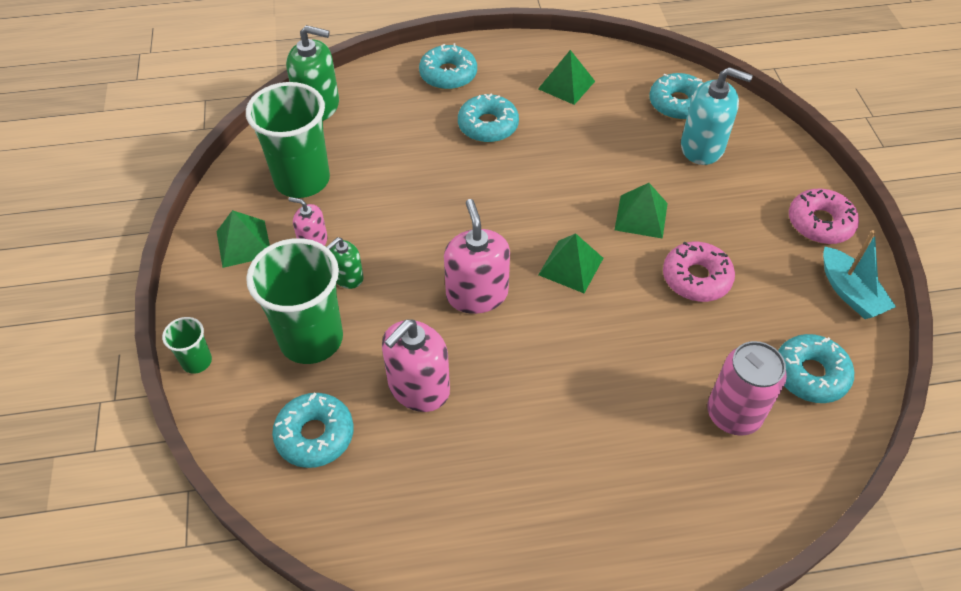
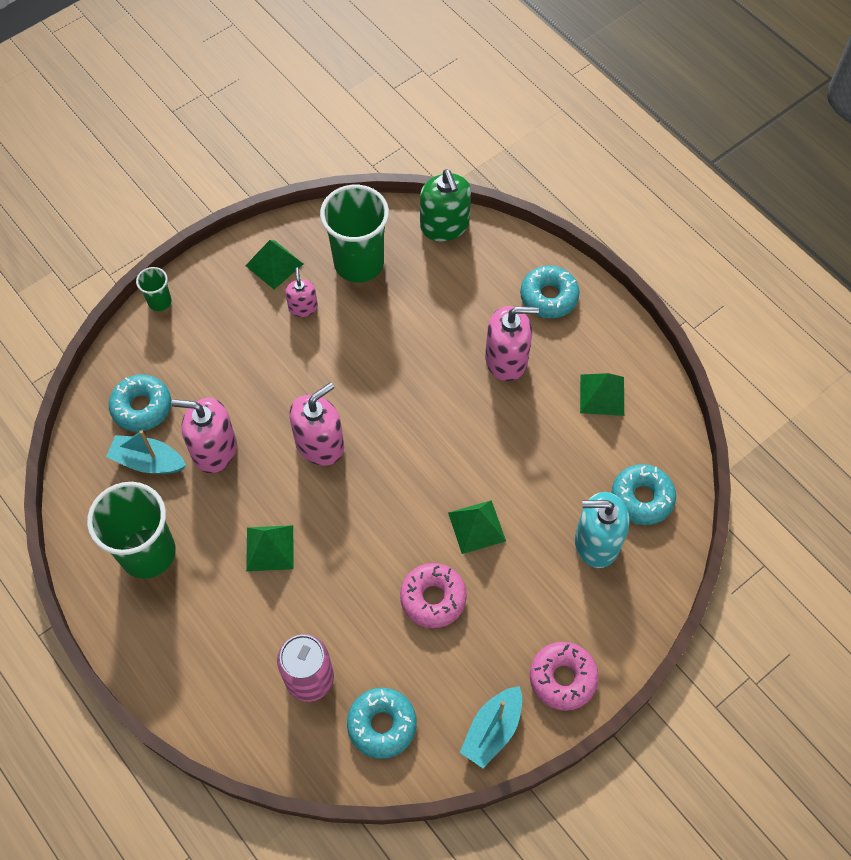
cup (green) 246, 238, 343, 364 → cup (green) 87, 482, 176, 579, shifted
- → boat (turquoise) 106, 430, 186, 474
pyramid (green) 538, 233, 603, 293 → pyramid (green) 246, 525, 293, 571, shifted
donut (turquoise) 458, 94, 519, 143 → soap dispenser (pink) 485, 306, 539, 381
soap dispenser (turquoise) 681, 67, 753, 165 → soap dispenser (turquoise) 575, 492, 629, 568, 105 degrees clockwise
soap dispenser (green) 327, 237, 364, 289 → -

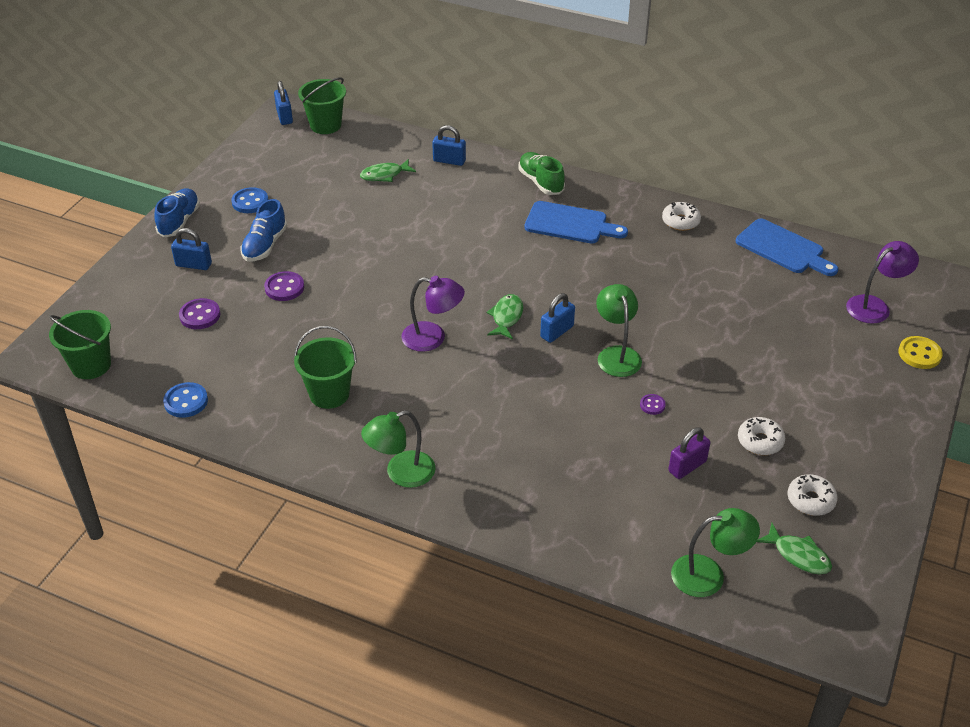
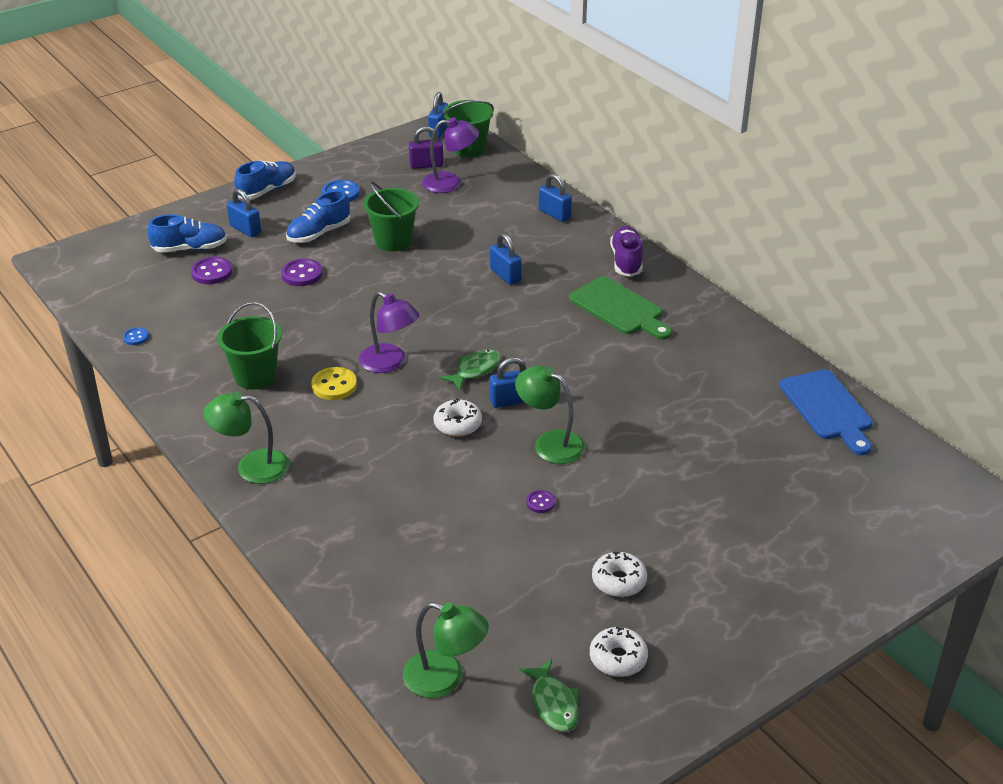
button (blue) 163, 382, 208, 418 → button (blue) 123, 327, 149, 345, x0.58
- → shoe (blue) 147, 214, 227, 253
button (yellow) 898, 336, 943, 369 → button (yellow) 311, 367, 357, 400, shifted
bucket (green) 49, 310, 111, 379 → bucket (green) 363, 181, 419, 252, shifted
padlock (purple) 668, 427, 711, 479 → padlock (purple) 409, 126, 443, 169, shifted
lamp (purple) 846, 241, 919, 324 → lamp (purple) 422, 117, 479, 193, shifted
donut (white) 662, 202, 701, 231 → donut (white) 433, 398, 482, 437, shifted
- → padlock (blue) 490, 233, 522, 285
lamp (green) 596, 284, 642, 377 → lamp (green) 515, 365, 585, 464, 75 degrees counterclockwise
cutting board (blue) 524, 201, 628, 244 → cutting board (green) 569, 276, 672, 340
shoe (green) 518, 152, 565, 195 → shoe (purple) 610, 226, 643, 277
fish (green) 360, 159, 416, 182 → -

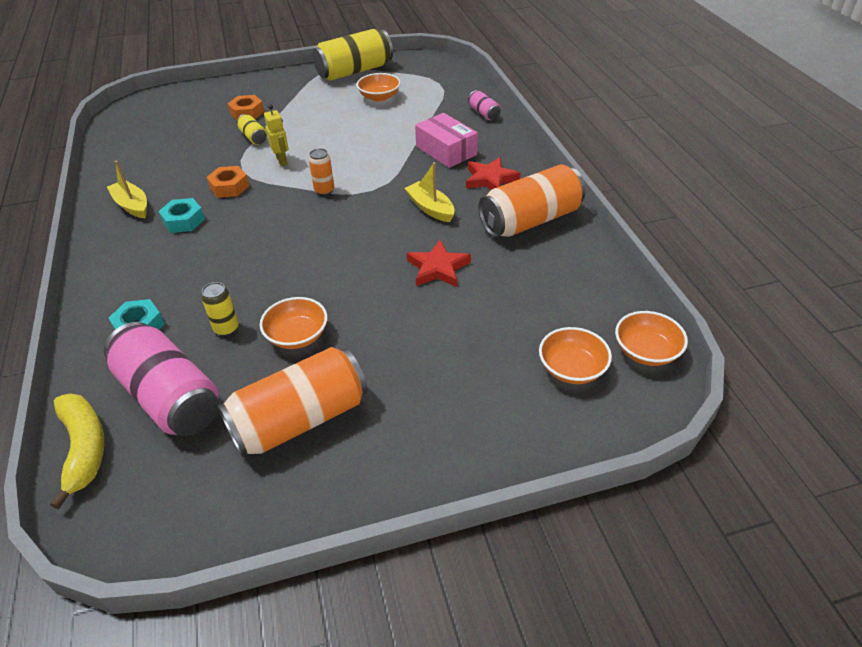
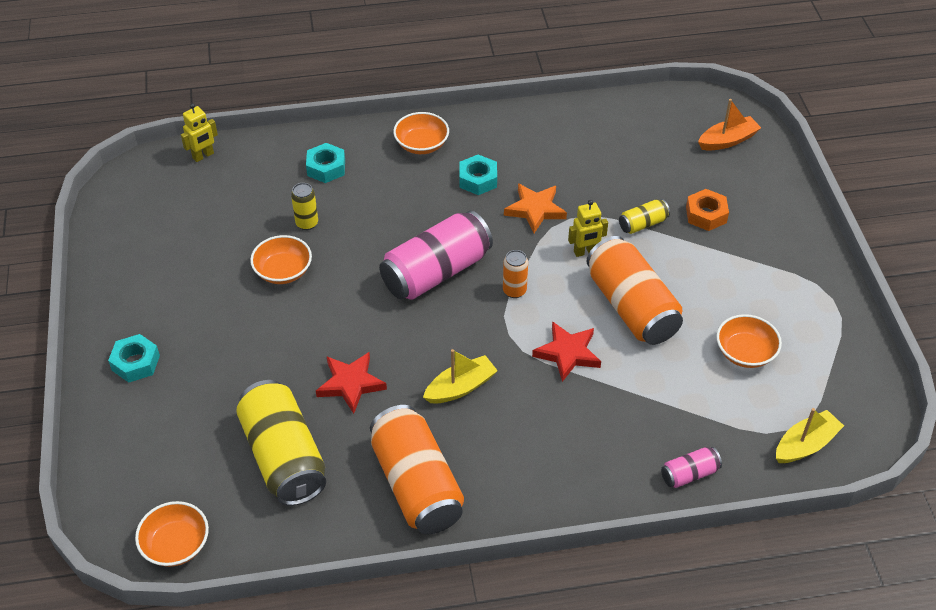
- → nut (turquoise) 108, 334, 160, 383
banana (yellow) 50, 394, 105, 509 → robot (yellow) 181, 103, 218, 162
can (yellow) 313, 29, 393, 81 → can (yellow) 236, 380, 326, 506, shifted
can (pink) 104, 322, 219, 436 → can (pink) 379, 211, 493, 300, shifted
bowl (orange) 539, 327, 612, 384 → bowl (orange) 393, 112, 449, 154, shifted
nut (orange) 207, 166, 249, 198 → star (orange) 504, 183, 567, 233
star (red) 466, 157, 521, 190 → star (red) 532, 321, 601, 382, shifted
can (orange) 218, 347, 367, 457 → can (orange) 586, 236, 683, 345, shifted
- → boat (orange) 698, 99, 761, 151
boat (yellow) 107, 160, 147, 218 → boat (yellow) 776, 408, 844, 463, shifted
box (pink) 415, 113, 478, 168 → -

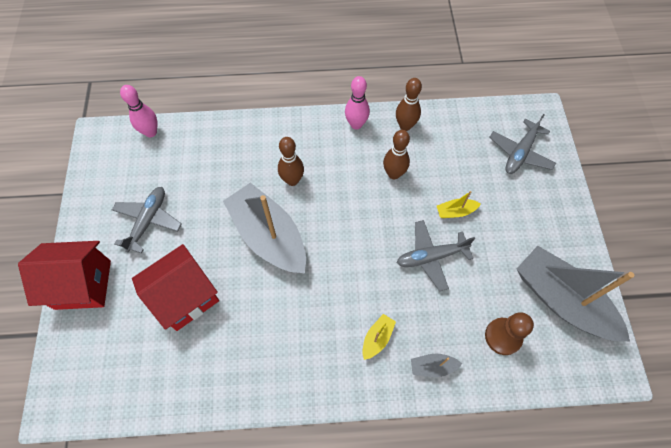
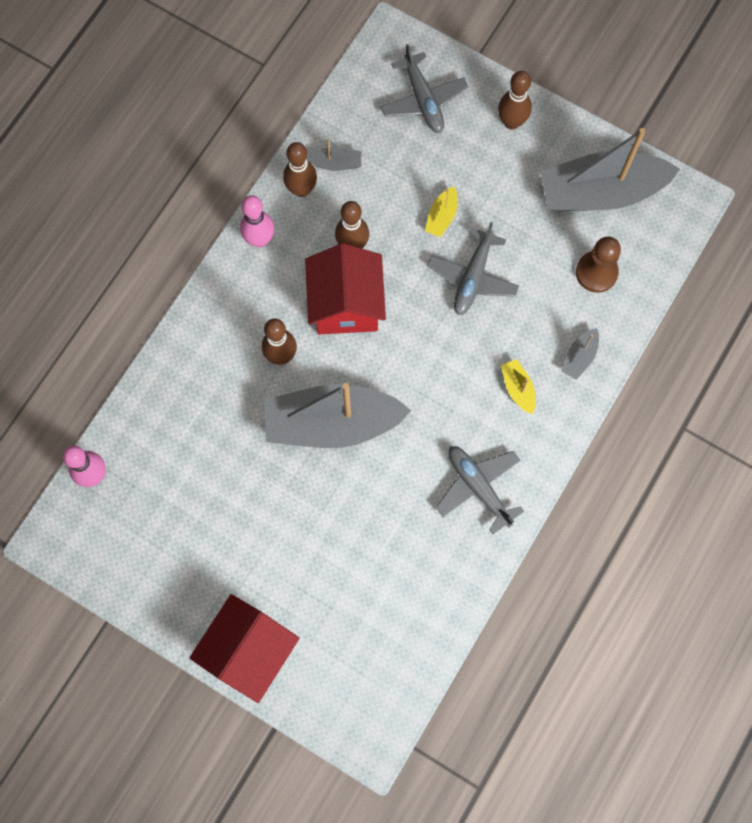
house (red) 132, 244, 219, 331 → house (red) 305, 243, 386, 334, shifted
- → boat (grey) 306, 139, 361, 171
plane (grey) 112, 187, 182, 254 → plane (grey) 436, 446, 524, 534, shifted
- → bowling pin (brown) 498, 71, 532, 130

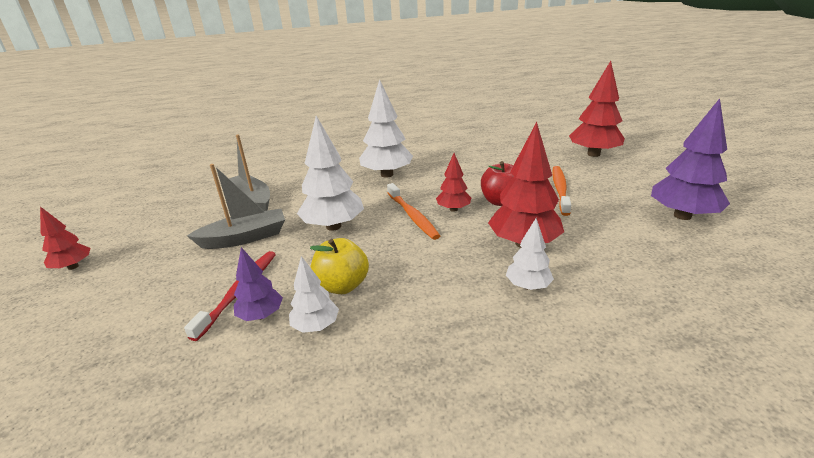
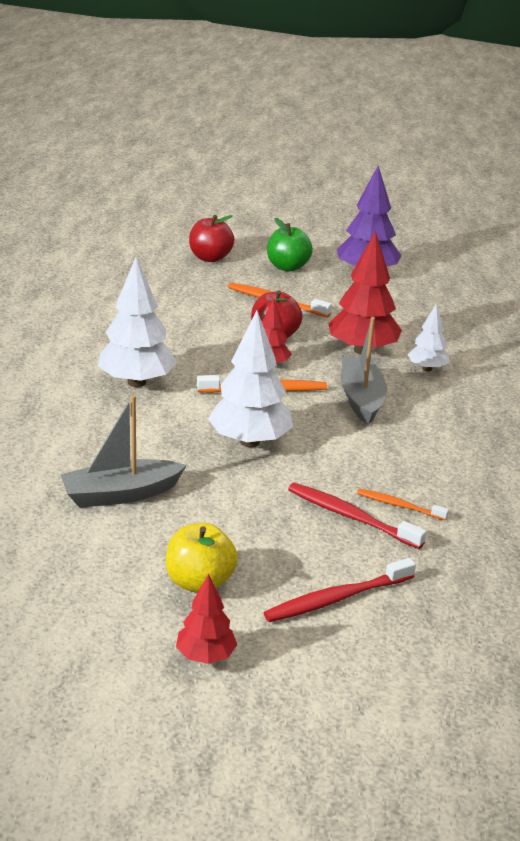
apple (yellow) 310, 238, 369, 294 → apple (yellow) 166, 523, 238, 593, shifted
tree (red) 569, 61, 625, 157 → apple (red) 189, 215, 234, 262
- → toothbrush (red) 264, 558, 416, 622
- → apple (green) 267, 218, 313, 272
boat (grey) 187, 164, 285, 249 → boat (grey) 341, 317, 387, 425, shifted
tree (purple) 234, 247, 283, 321 → toothbrush (orange) 357, 489, 449, 521
tree (white) 289, 256, 339, 333 → -

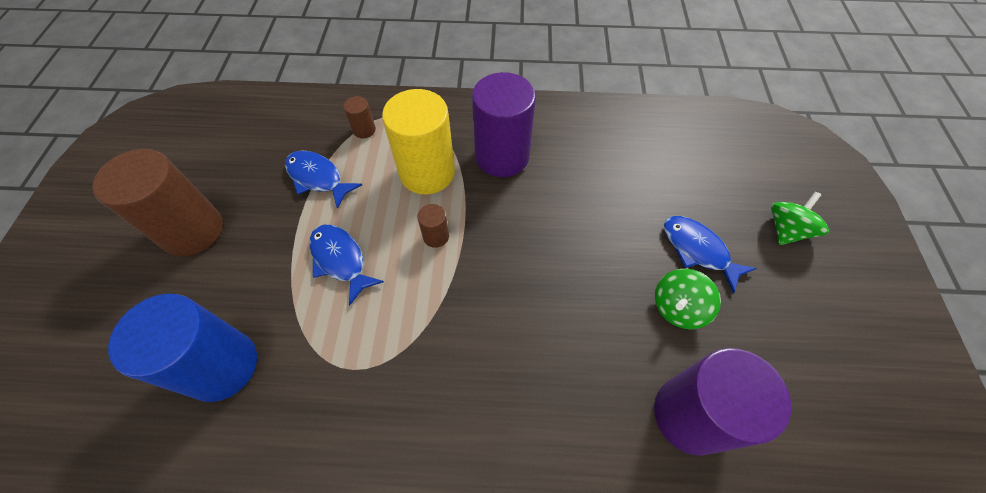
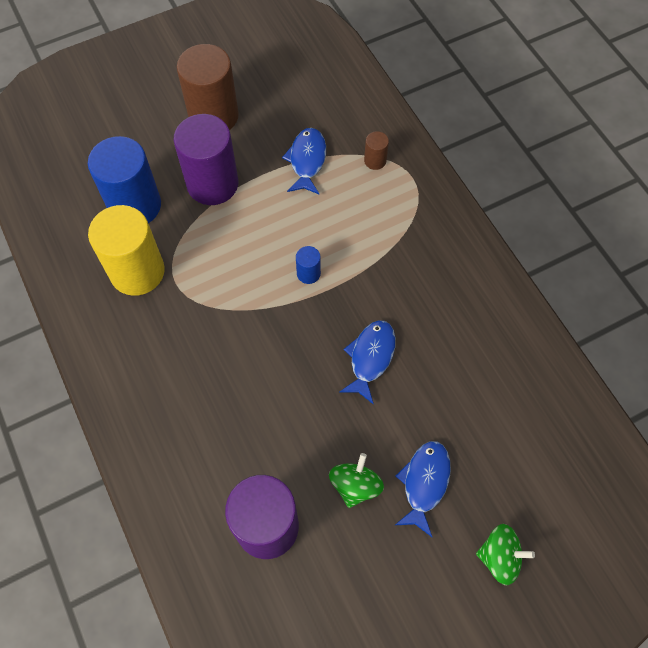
cylinder (yellow) 382, 89, 455, 194 → cylinder (yellow) 88, 205, 165, 296, shifted
cylinder (purple) 472, 72, 536, 177 → cylinder (purple) 174, 114, 238, 205, shifted
cylinder (brown) 417, 204, 449, 248 → cylinder (blue) 296, 246, 321, 284
spinning top (green) 655, 269, 721, 329 → spinning top (green) 329, 453, 384, 508, 90 degrees clockwise
fish (blue) 309, 225, 384, 306 → fish (blue) 339, 320, 396, 404, shifted

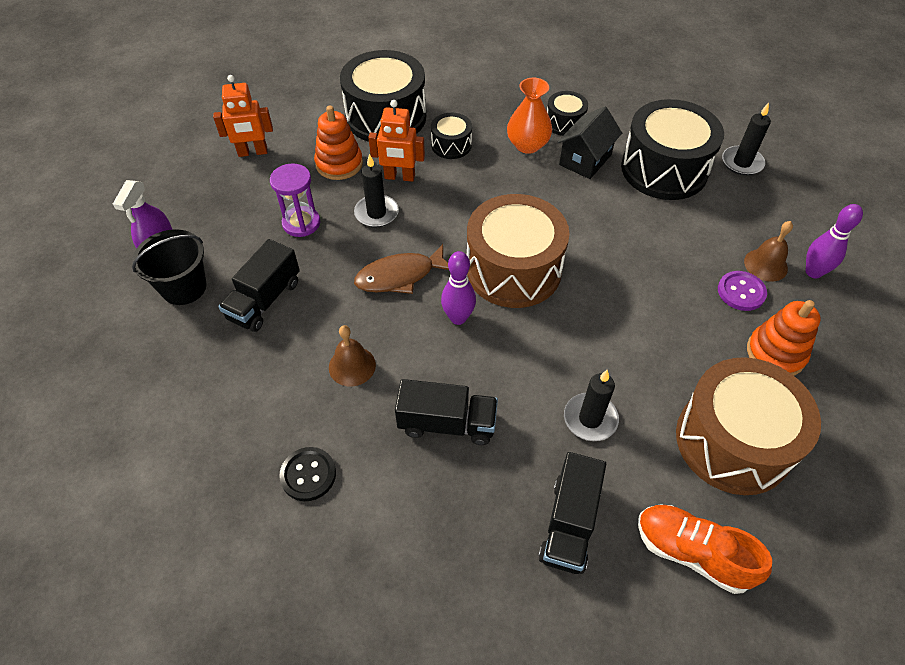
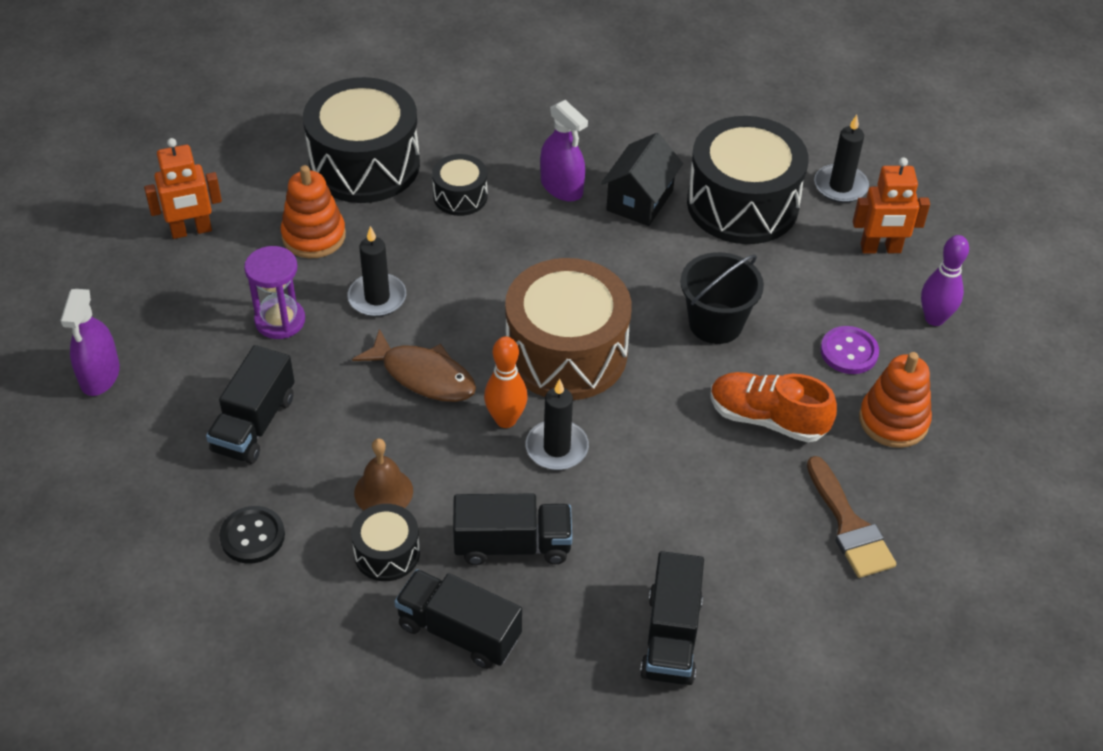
button (black) 279, 447, 336, 501 → button (black) 219, 506, 285, 563, shifted
drum (black) 547, 91, 588, 136 → drum (black) 351, 504, 420, 581, shifted
fish (brown) 354, 244, 449, 294 → fish (brown) 352, 329, 476, 402, 120 degrees counterclockwise
- → truck (black) 394, 569, 522, 669
bowling pin (purple) 441, 251, 476, 325 → bowling pin (orange) 484, 336, 528, 428
candle (black) 564, 370, 619, 441 → candle (black) 526, 379, 589, 470, shifted
vase (orange) 507, 77, 552, 154 → spray bottle (purple) 540, 100, 588, 202
bucket (black) 132, 229, 207, 305 → bucket (black) 680, 252, 764, 344, shifted
shoe (orange) 638, 504, 772, 594 → shoe (orange) 710, 372, 837, 443, shifted
drum (brown) 676, 357, 821, 495 → brush (brown) 807, 456, 896, 578
robot (orange) 368, 100, 425, 182 → robot (orange) 853, 157, 930, 253, shifted
bell (brown) 744, 221, 793, 282 → -

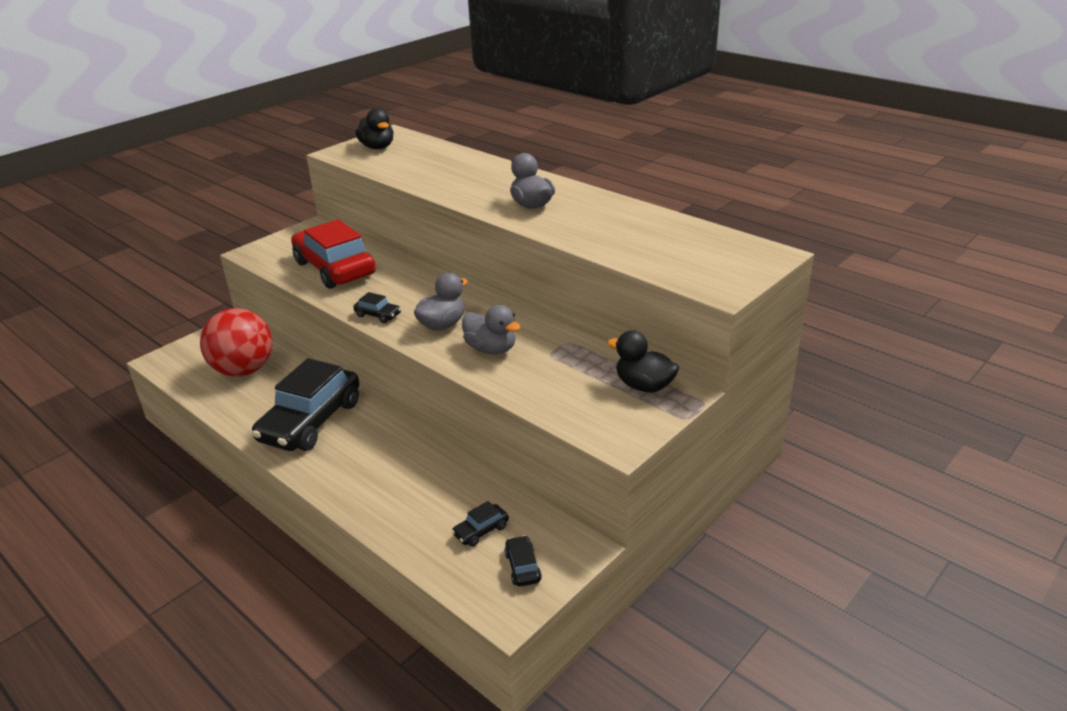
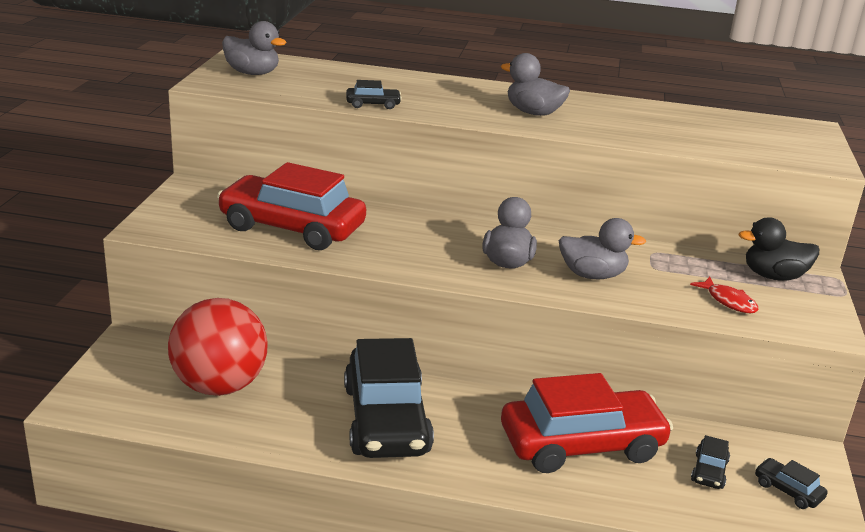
duck (black) 355, 108, 393, 149 → duck (grey) 222, 21, 286, 75
car (black) 353, 292, 401, 323 → car (black) 346, 80, 402, 109, shifted
- → car (red) 501, 373, 673, 473
- → fish (red) 690, 277, 758, 313

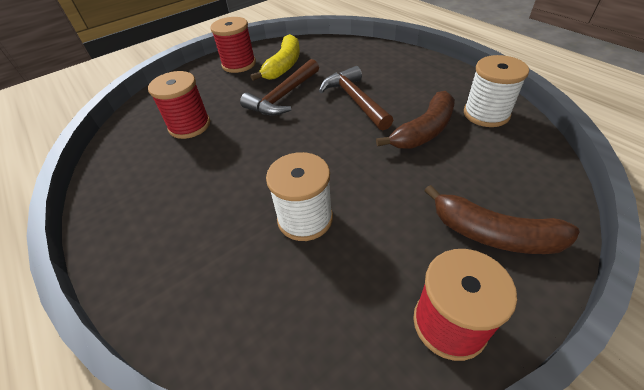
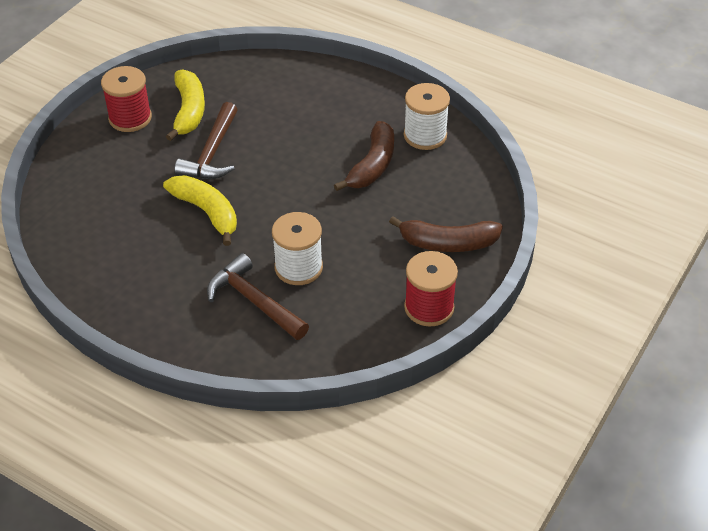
- → banana (yellow) 163, 175, 237, 246
hammer (brown) 319, 66, 393, 130 → hammer (brown) 207, 253, 309, 340, shifted
spool (red) 148, 71, 210, 139 → -

